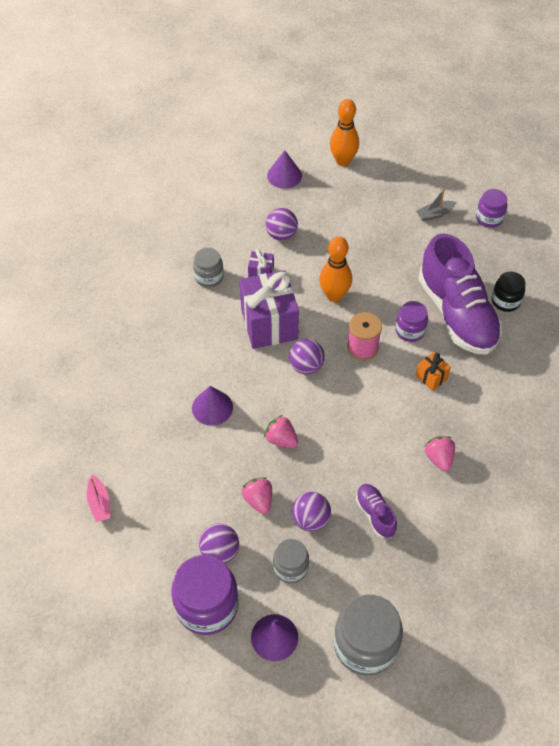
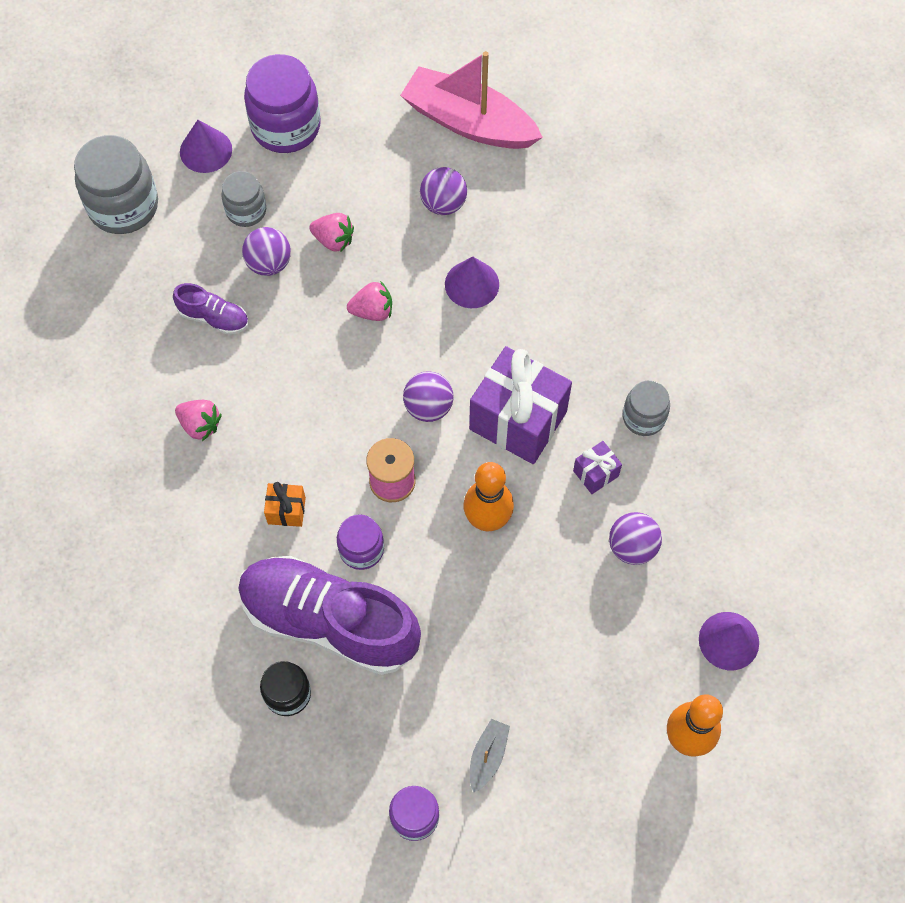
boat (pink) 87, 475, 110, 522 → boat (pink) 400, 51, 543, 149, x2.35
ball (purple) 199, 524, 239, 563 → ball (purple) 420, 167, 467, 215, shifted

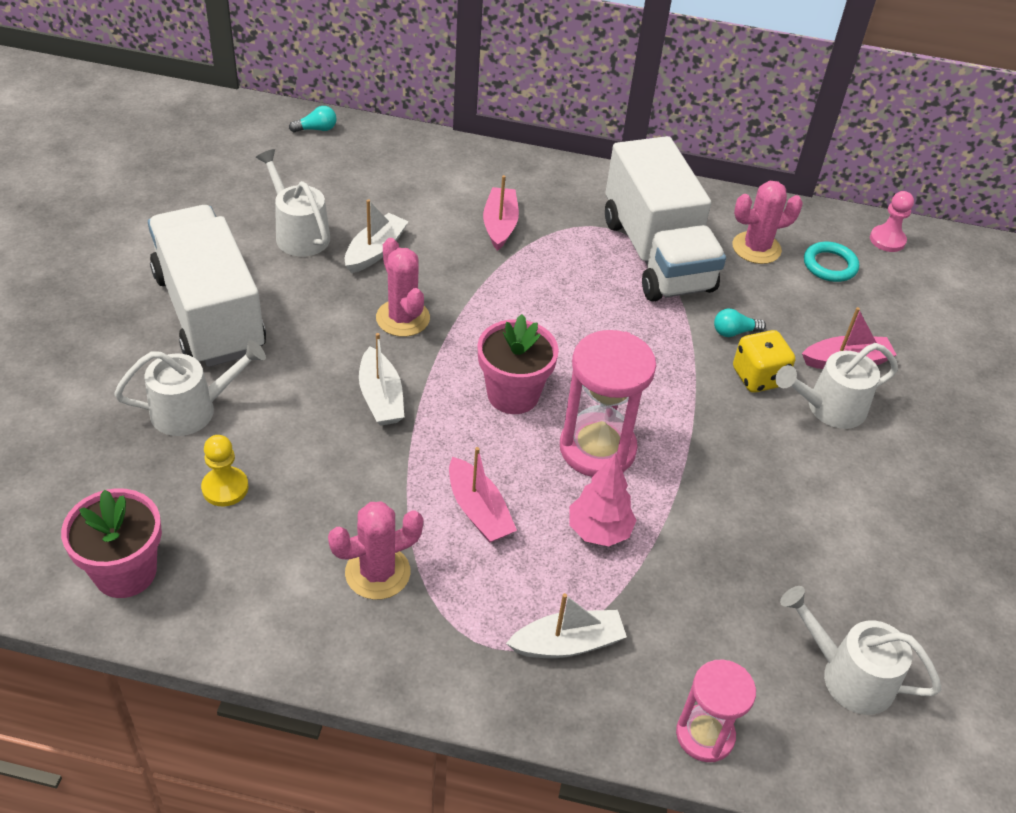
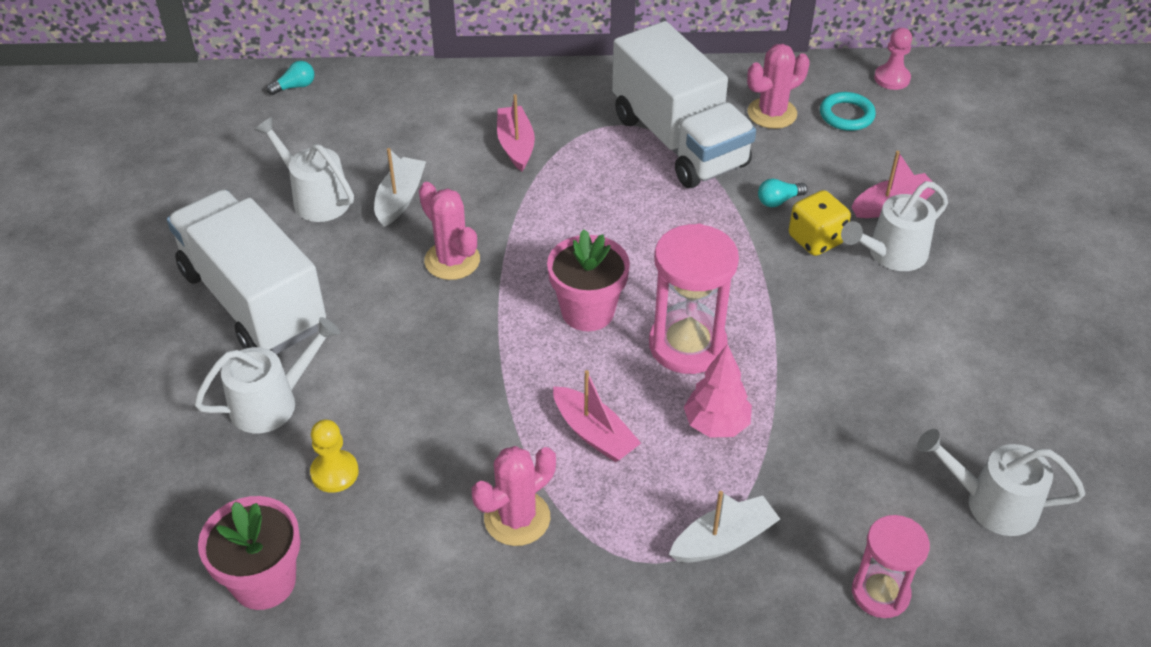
boat (white) 359, 333, 404, 426 → -

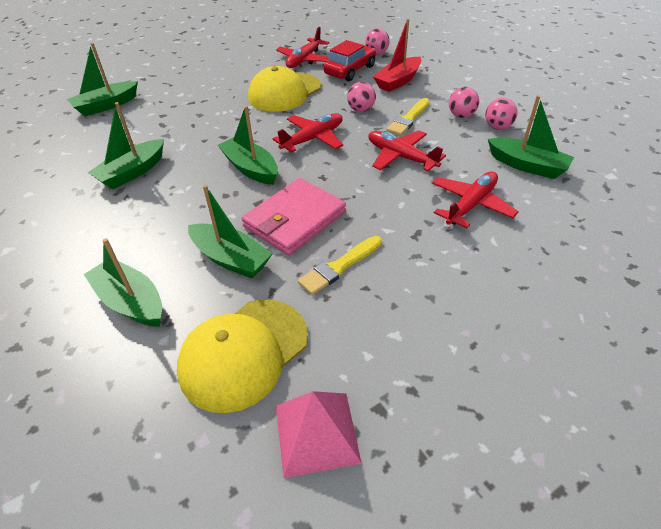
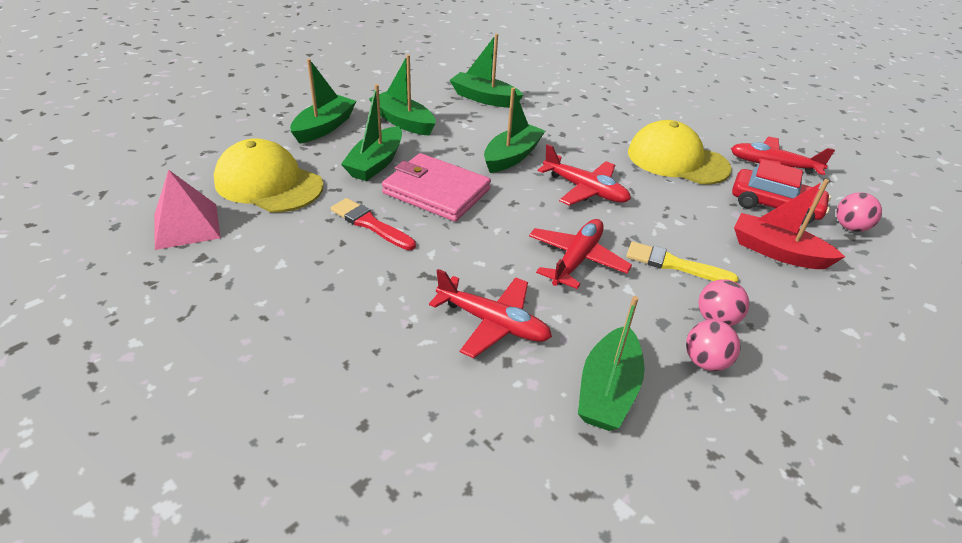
brush (yellow) 298, 236, 382, 295 → brush (red) 331, 198, 416, 250
boat (green) 67, 43, 138, 116 → boat (green) 369, 55, 436, 136, shifted
ball (pink) 347, 82, 376, 112 → -

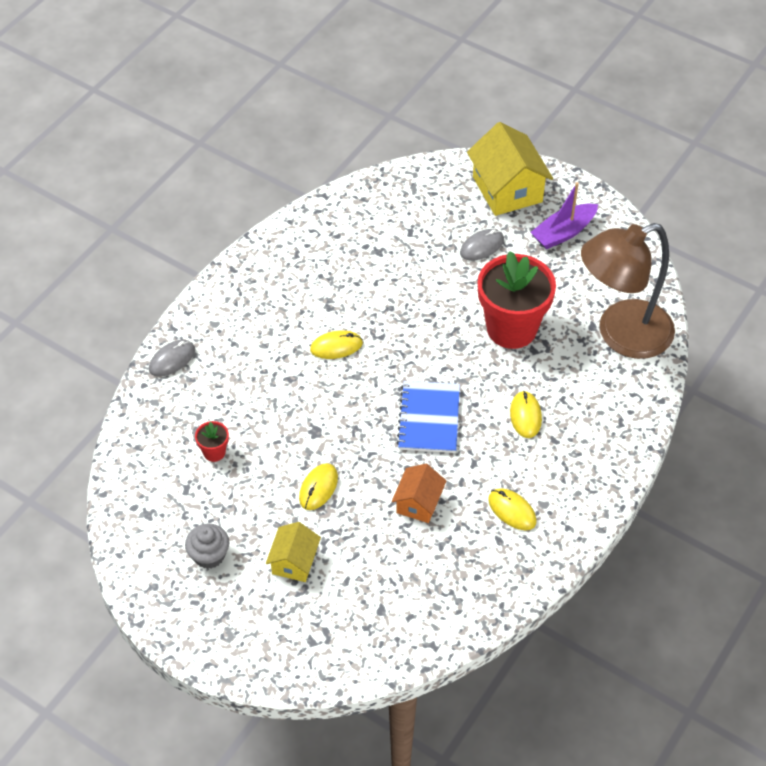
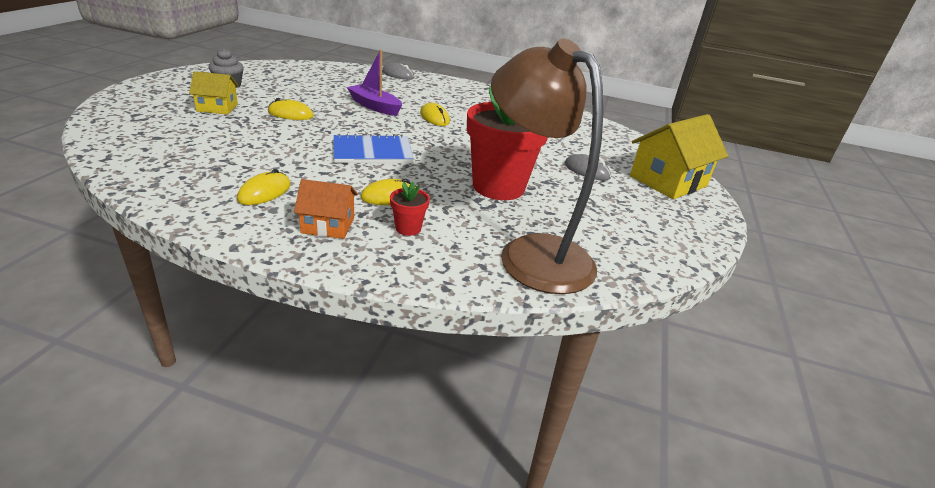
house (orange) 392, 464, 446, 523 → house (orange) 294, 179, 358, 239, shifted
boat (purple) 530, 182, 598, 249 → boat (purple) 347, 50, 402, 116, shifted
flower pot (red) 195, 421, 229, 462 → flower pot (red) 390, 182, 430, 236, shifted

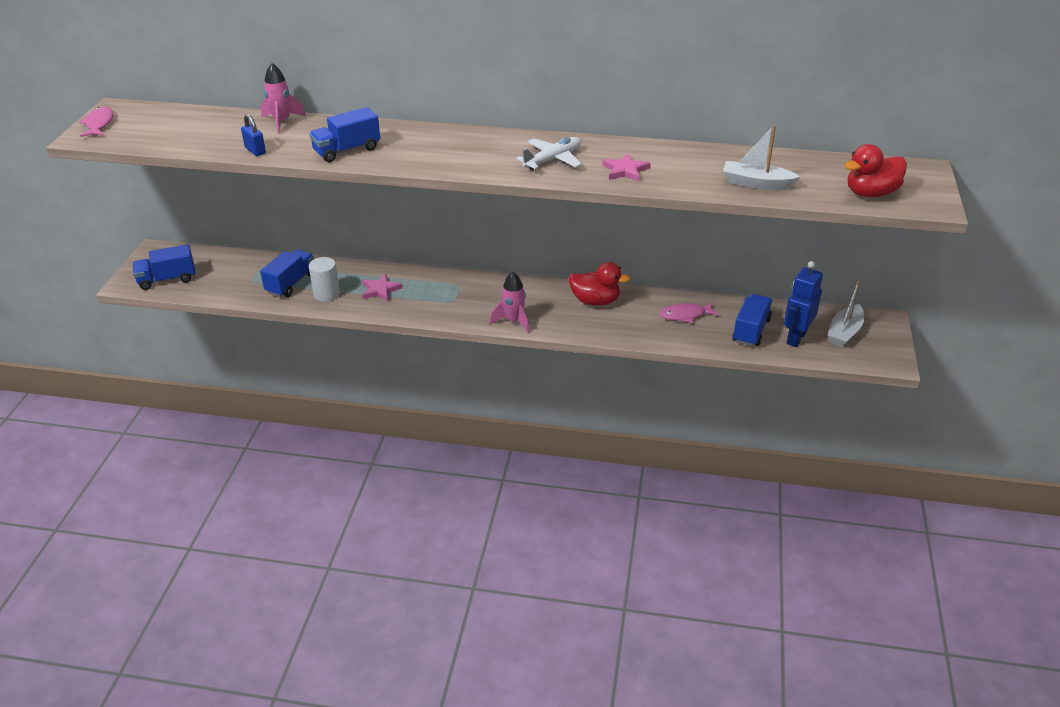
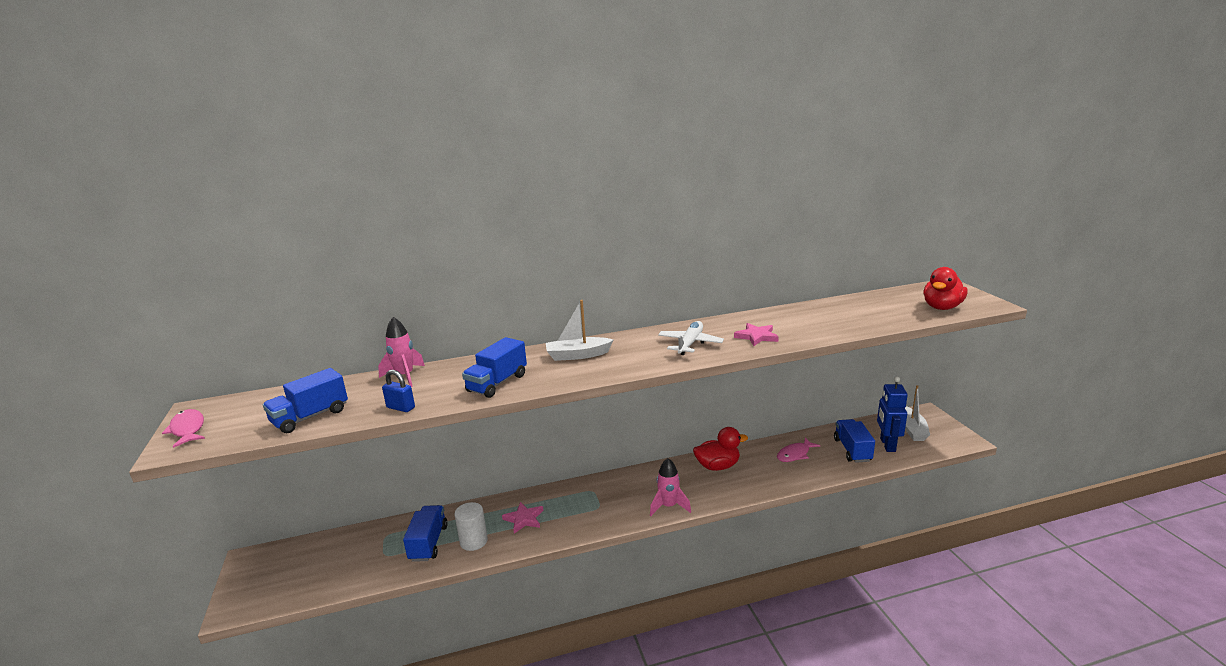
truck (blue) 133, 244, 195, 290 → truck (blue) 263, 368, 348, 433, shifted
boat (white) 723, 125, 800, 190 → boat (white) 546, 300, 614, 361, shifted

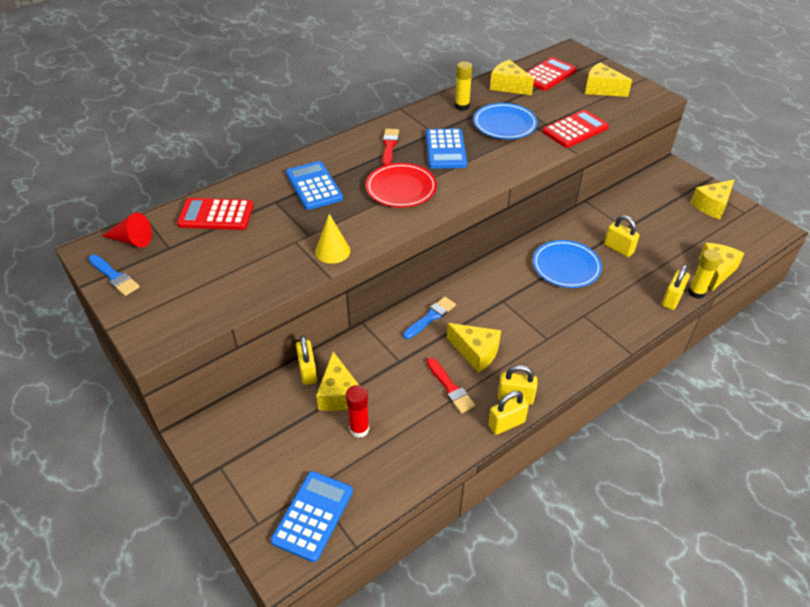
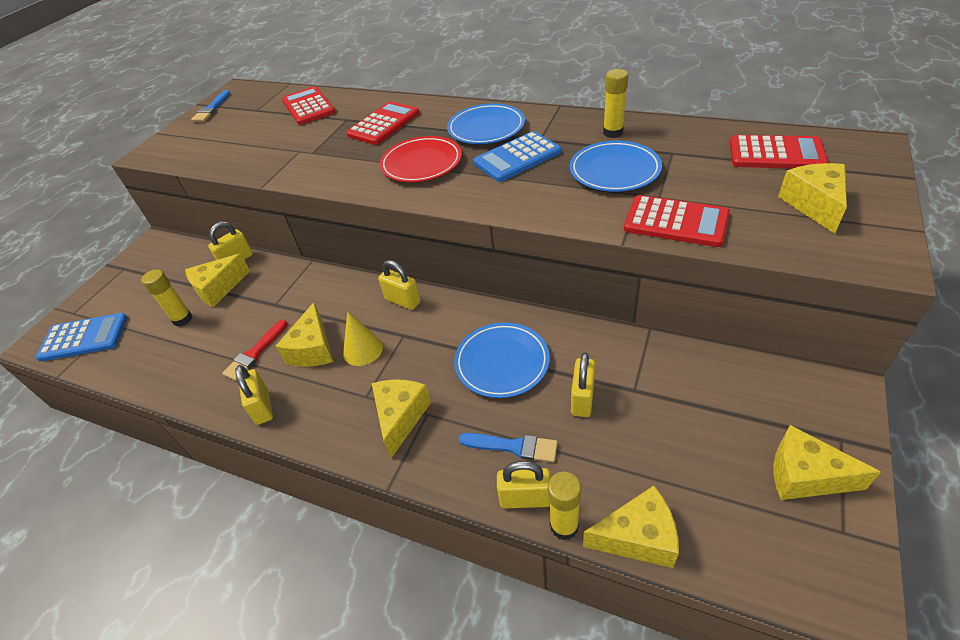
glue stick (red) 346, 385, 369, 438 → glue stick (yellow) 141, 269, 193, 326
cone (yellow) 315, 214, 350, 264 → cone (yellow) 343, 311, 383, 366, shifted
calculator (blue) 286, 161, 343, 210 → calculator (red) 346, 101, 419, 145
cheese (yellow) 490, 60, 534, 95 → cheese (yellow) 372, 379, 431, 458, shifted
padlock (yellow) 488, 391, 529, 435 → padlock (yellow) 378, 260, 421, 310, shifted
brush (red) 382, 129, 399, 166 → plate (blue) 447, 103, 525, 144
brush (blue) 403, 297, 456, 339 → brush (blue) 459, 433, 558, 462, shifted
cone (red) 103, 213, 152, 247 → -

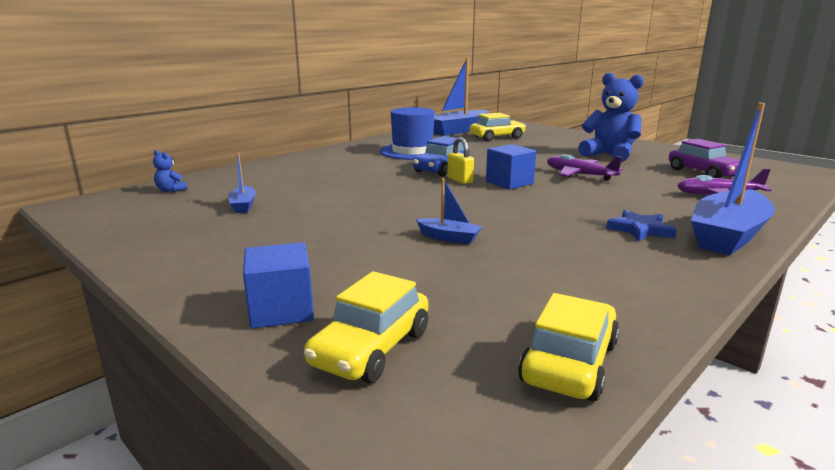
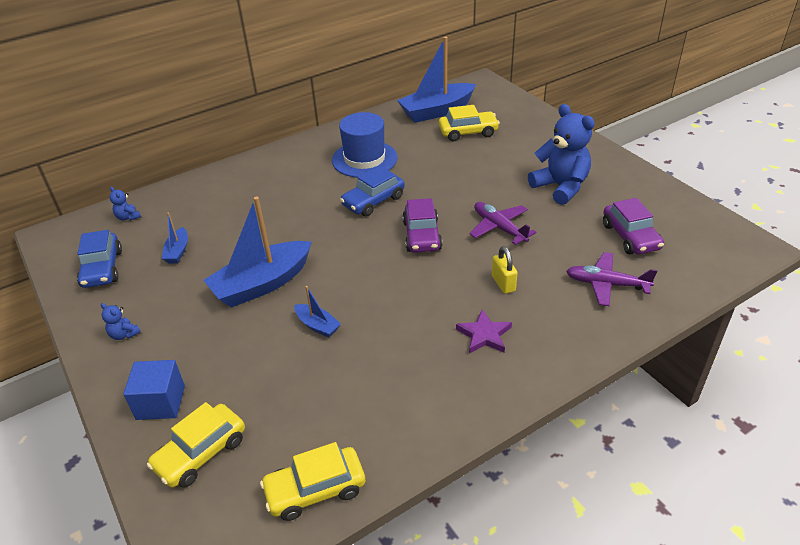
- → car (blue) 77, 230, 122, 288
- → teddy bear (blue) 101, 303, 141, 340
boat (blue) 691, 103, 775, 255 → boat (blue) 203, 196, 312, 308, shifted
car (yellow) 518, 293, 620, 401 → car (yellow) 260, 442, 365, 521, 150 degrees counterclockwise
cube (blue) 486, 144, 536, 190 → car (purple) 402, 198, 442, 253
star (blue) 606, 210, 677, 242 → star (purple) 456, 309, 512, 354
padlock (yellow) 447, 137, 474, 184 → padlock (yellow) 492, 246, 518, 294, shifted

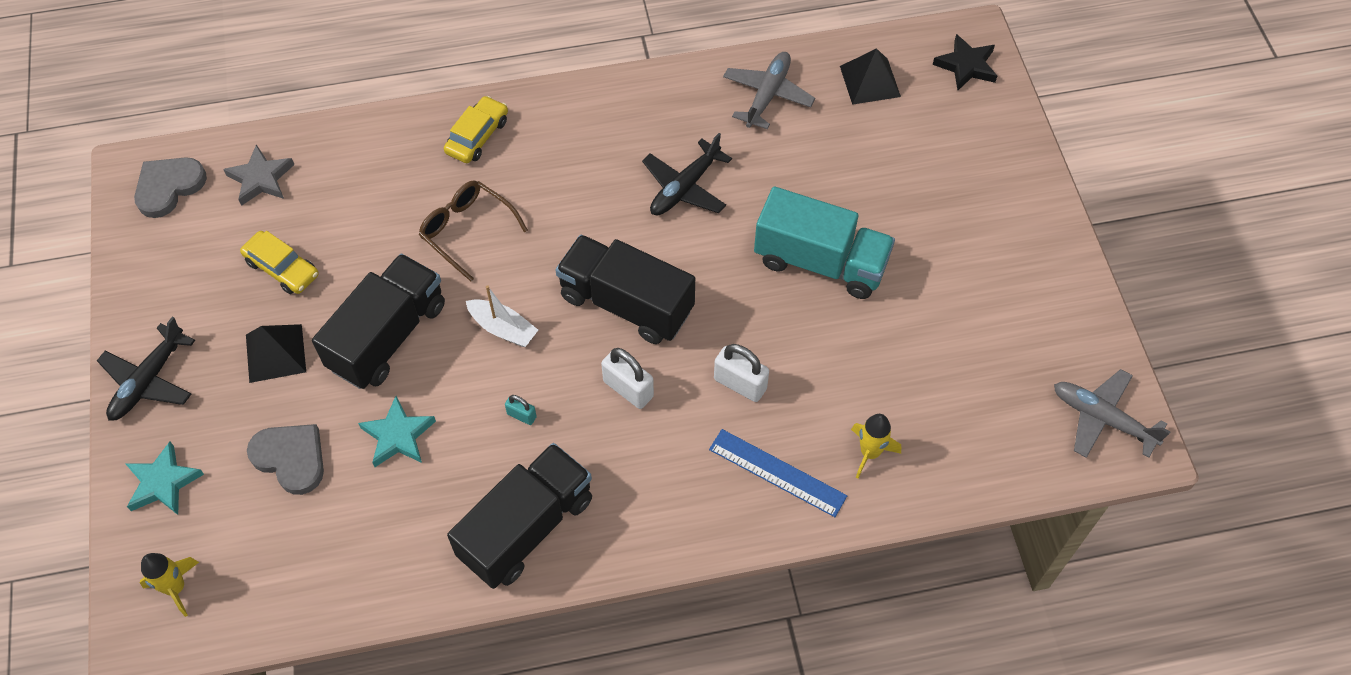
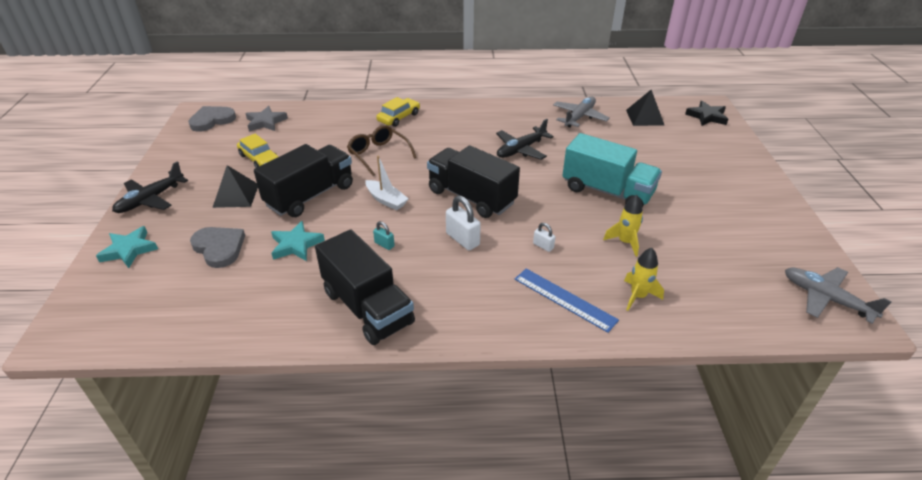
truck (black) 447, 443, 592, 589 → truck (black) 315, 229, 415, 345, 90 degrees clockwise
padlock (white) 714, 344, 769, 402 → padlock (white) 533, 223, 555, 252, x0.55
rocket (yellow) 140, 553, 199, 617 → rocket (yellow) 603, 195, 643, 257, shifted

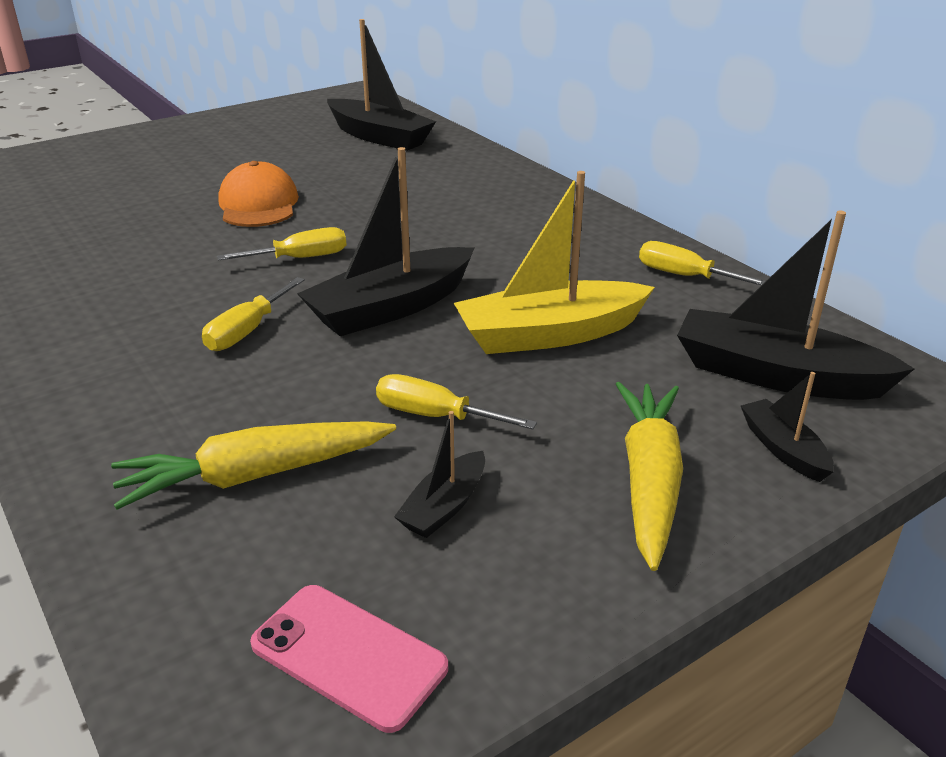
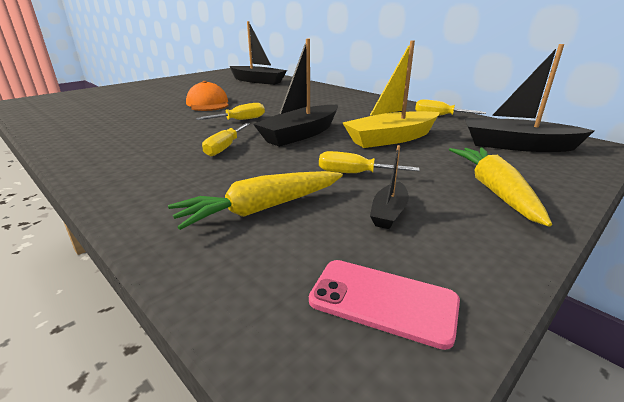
boat (black) 741, 372, 834, 482 → -

